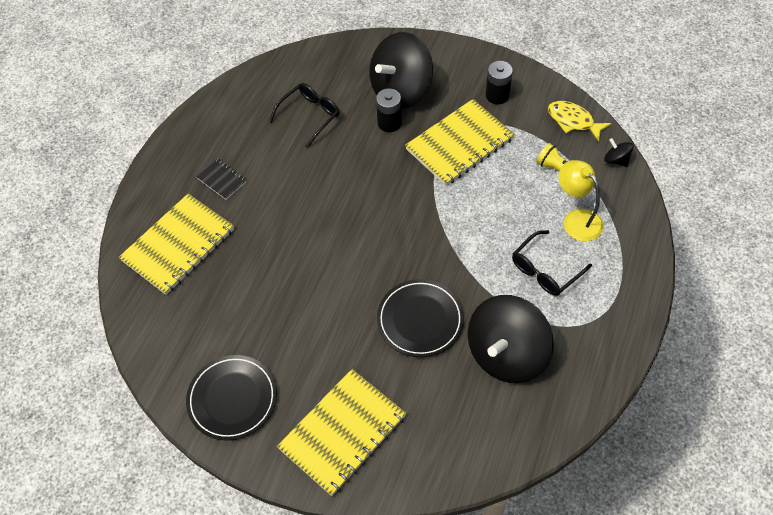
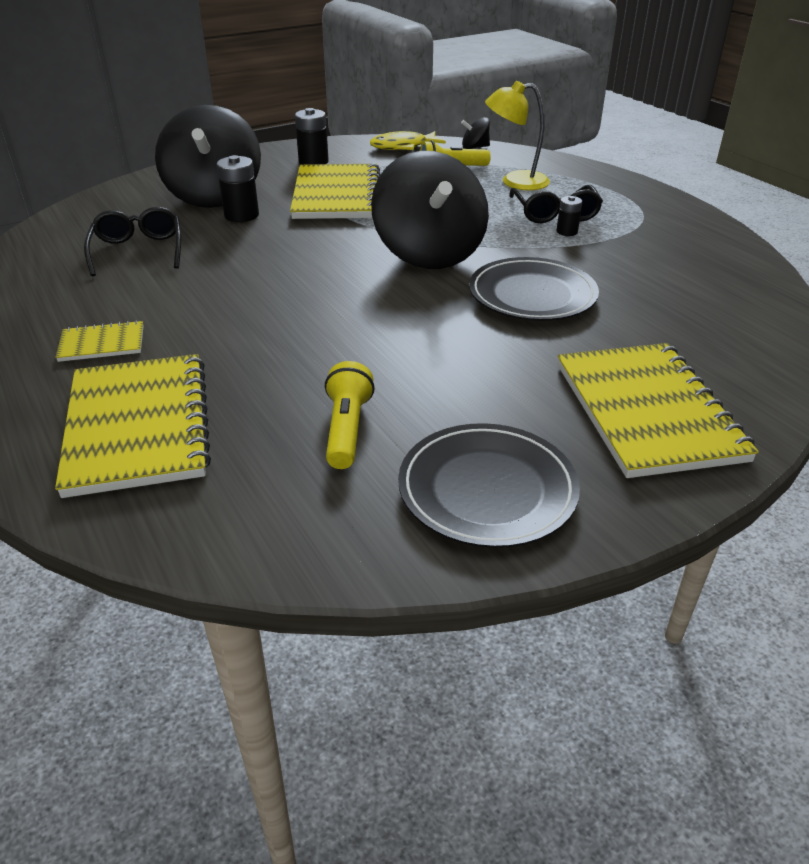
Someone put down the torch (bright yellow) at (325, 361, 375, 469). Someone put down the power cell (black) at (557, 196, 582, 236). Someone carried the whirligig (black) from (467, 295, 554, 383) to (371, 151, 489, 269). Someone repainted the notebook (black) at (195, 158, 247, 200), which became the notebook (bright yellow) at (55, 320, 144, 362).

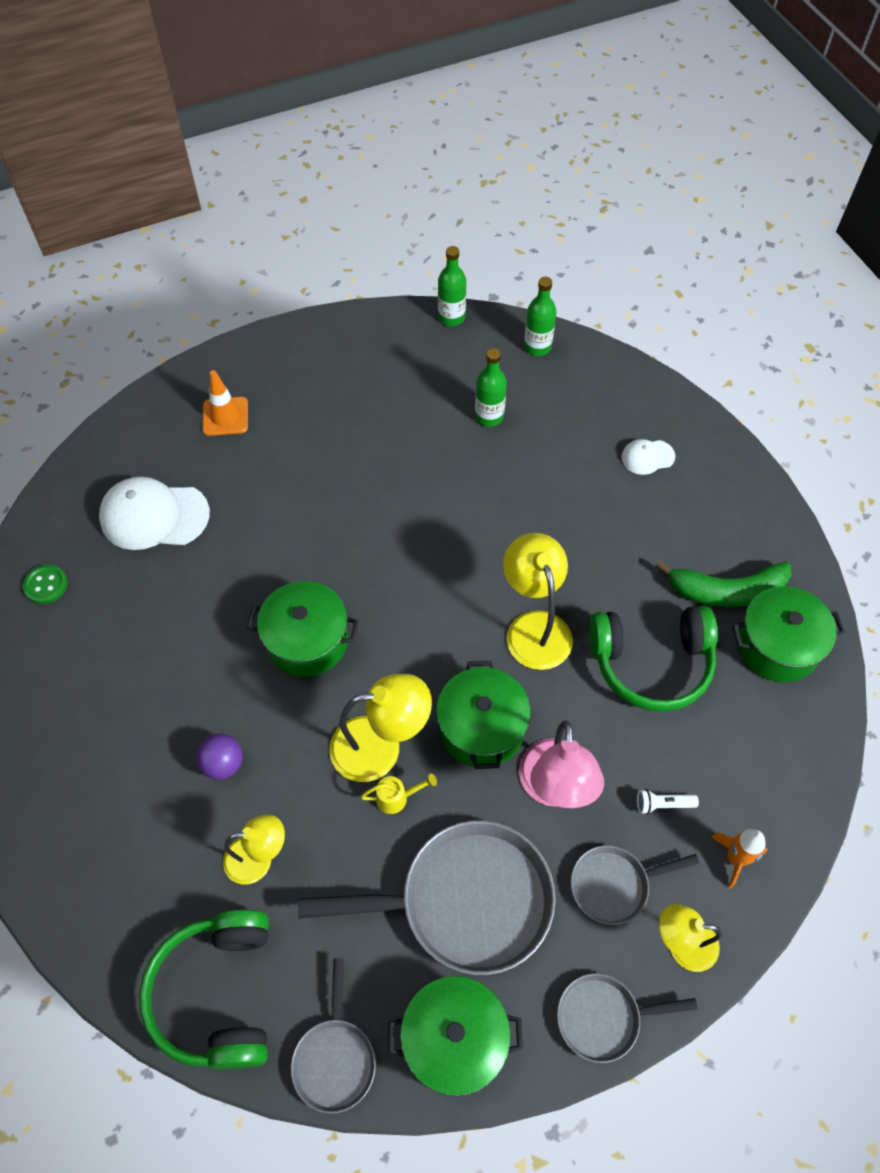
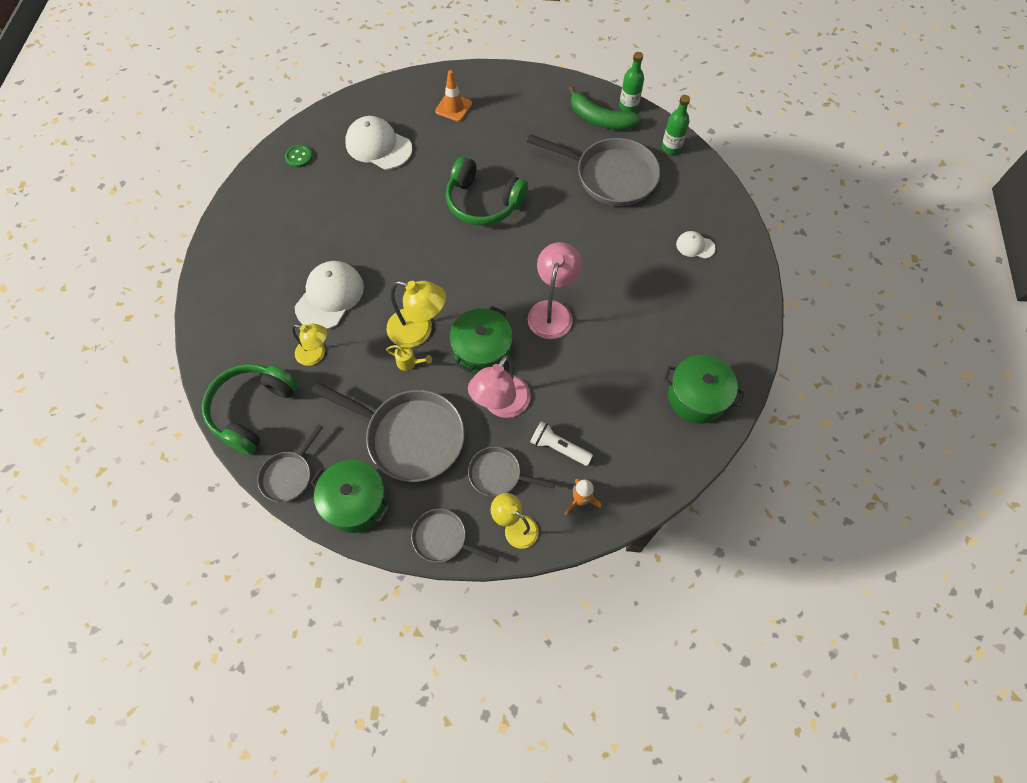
Someone took away the cooking pot (emerald) at (247, 581, 359, 677). Someone carried the headphones (emerald) from (589, 606, 718, 712) to (446, 156, 528, 226). Someone carried the banana fruit (emerald) from (655, 560, 792, 607) to (569, 86, 642, 130). Someone swapped the play ball (royal purple) at (196, 734, 243, 780) for the baseball cap (snow-white) at (295, 261, 364, 329). Someone swapped the flask (emerald) at (475, 348, 507, 427) for the frying pan (grey) at (527, 134, 660, 206). Someone repainted the lamp (bright yellow) at (503, 533, 573, 670), which became the lamp (rose-pink) at (528, 242, 582, 339). Someone scaled the torch (snow-white) at (637, 789, 699, 814) by 1.54.

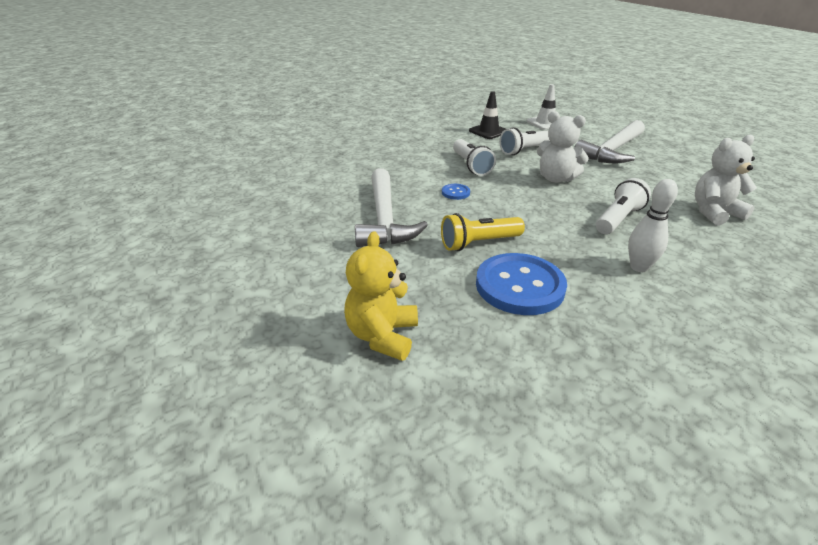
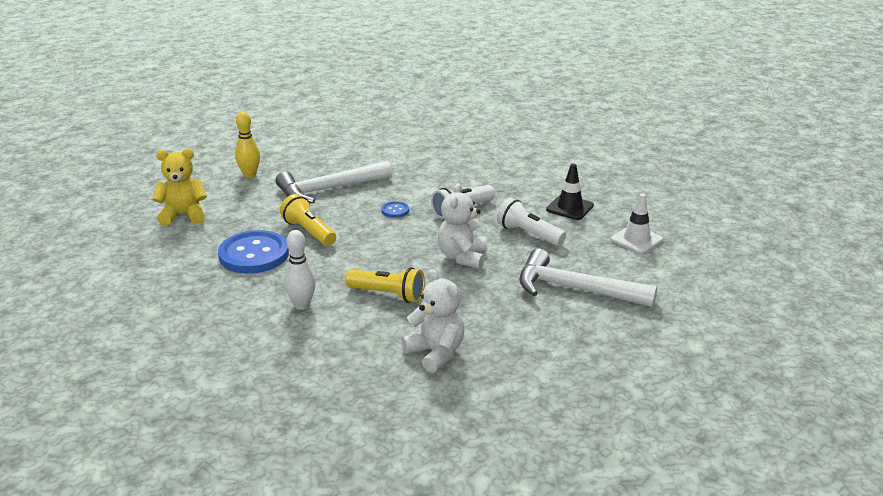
Someone put down the bowling pin (bright yellow) at (235, 111, 260, 178). Someone repainted the torch (snow-white) at (596, 178, 651, 234), which became the torch (bright yellow) at (345, 267, 425, 303).

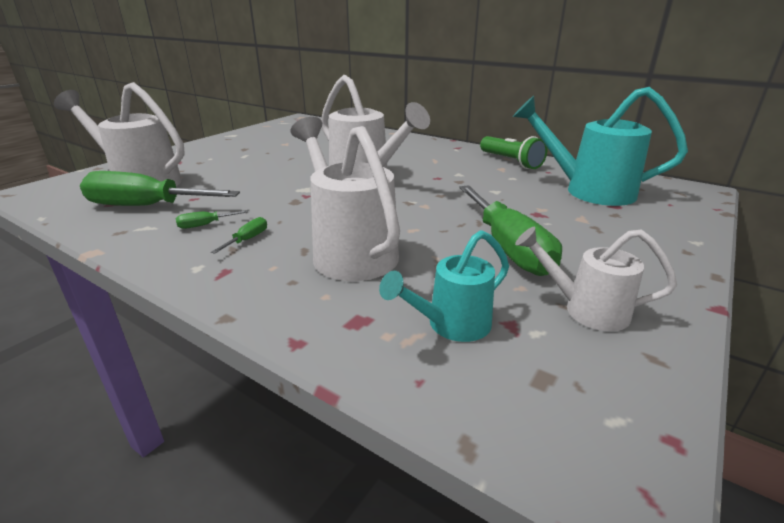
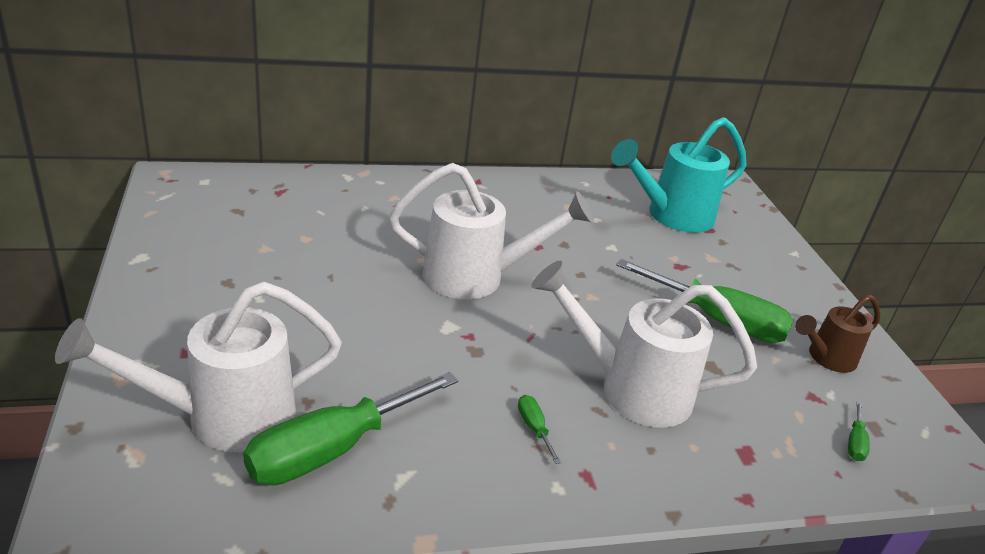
Someone took away the sprinkling can (turquoise) at (379, 230, 509, 342). Someone took away the torch (emerald) at (480, 136, 547, 169). Someone carried the screwdriver (emerald) from (176, 210, 248, 229) to (848, 401, 870, 461). Someone repainted the sprinkling can (snow-white) at (515, 227, 677, 331), which became the sprinkling can (dark brown) at (795, 294, 880, 373).

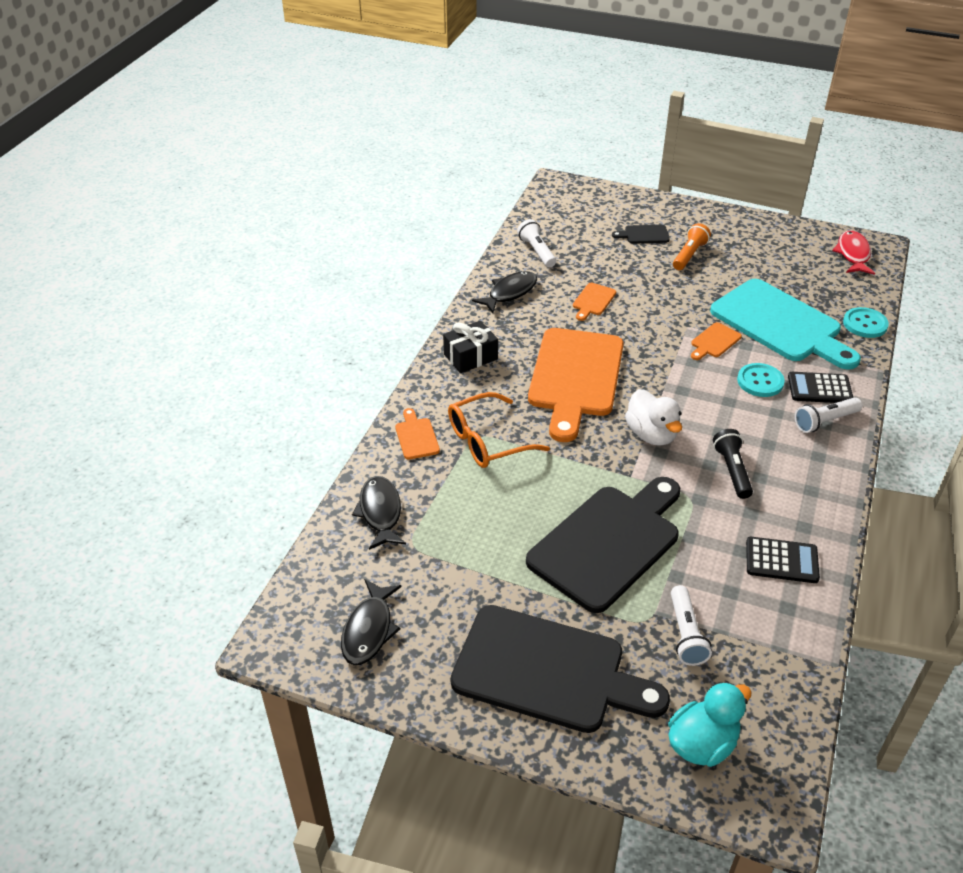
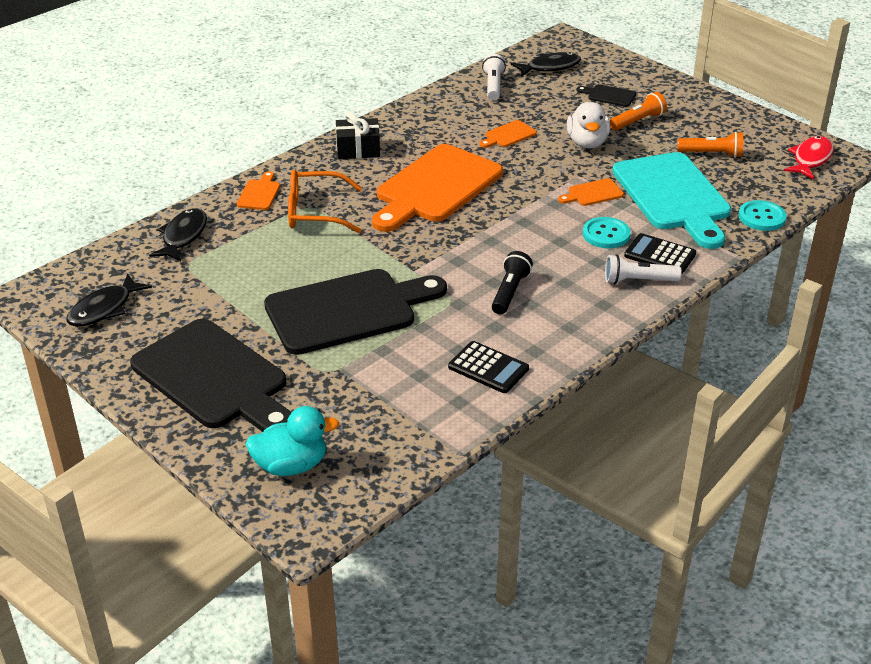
Someone took away the torch (snow-white) at (671, 585, 712, 666). Someone put down the torch (orange-coloured) at (677, 132, 743, 158). Someone carried the fish figure (black) from (472, 271, 537, 313) to (511, 52, 581, 76). Someone carried the duck (snow-white) from (625, 389, 682, 446) to (567, 102, 610, 149).

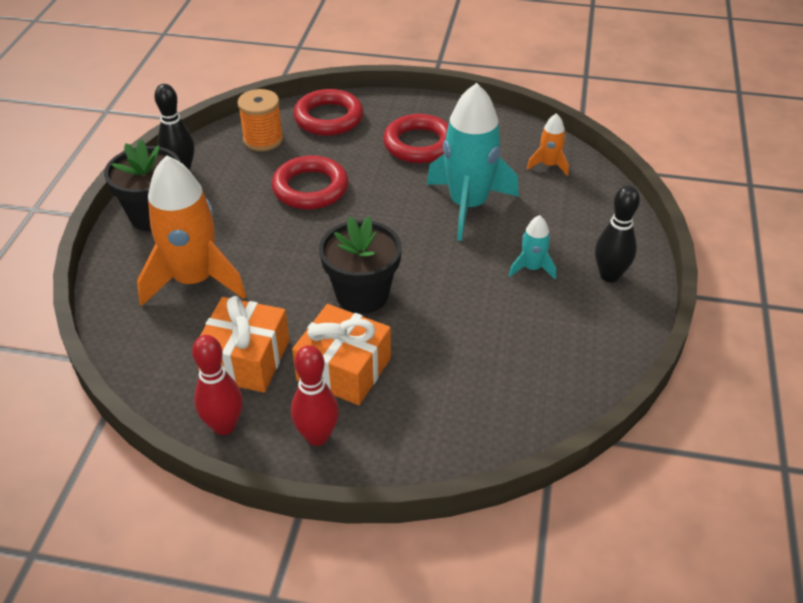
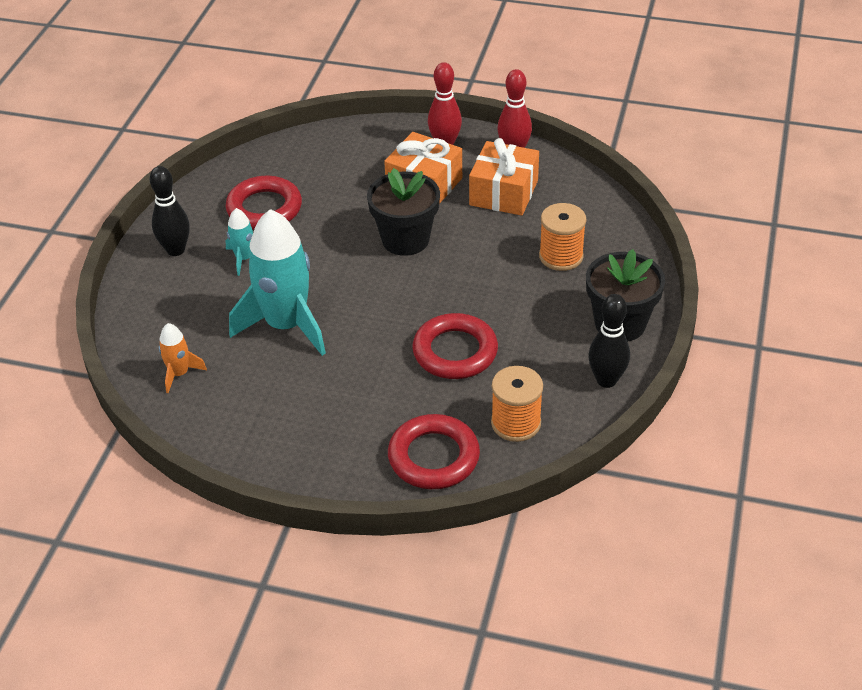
Someone carried the hoop (crimson) from (383, 114, 449, 163) to (226, 176, 302, 230). Someone swapped the rocket (orange-coloured) at (137, 155, 246, 306) for the bobbin (orange-coloured) at (539, 203, 586, 271).

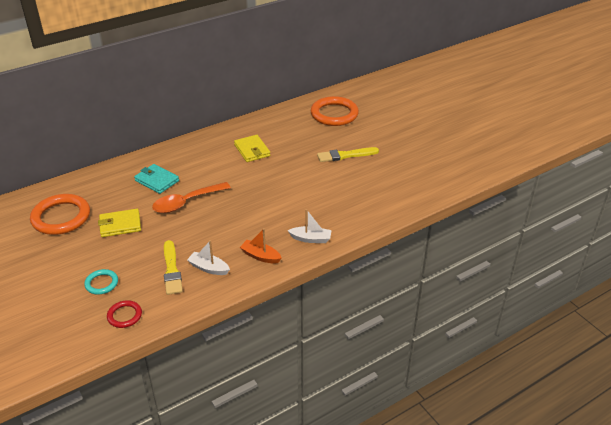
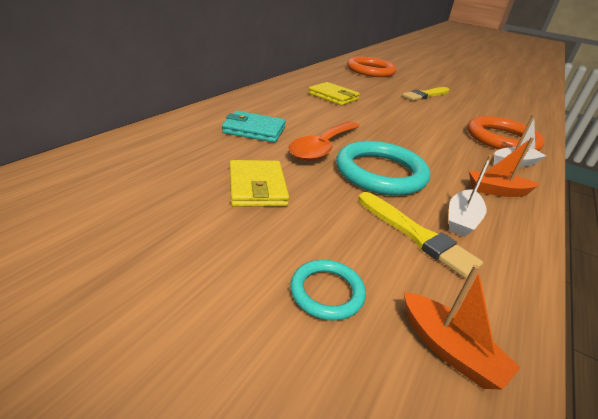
Someone put down the hoop (turquoise) at (336, 141, 430, 196). Someone carried the hoop (orange-coloured) from (30, 194, 90, 235) to (467, 116, 545, 151). Someone swapped the hoop (crimson) at (107, 300, 142, 328) for the sailboat (orange-coloured) at (404, 265, 521, 390). Someone rotated the billfold (bright yellow) at (98, 209, 141, 237) by 60 degrees counterclockwise. Someone rotated the sailboat (snow-white) at (187, 240, 230, 275) by 60 degrees counterclockwise.

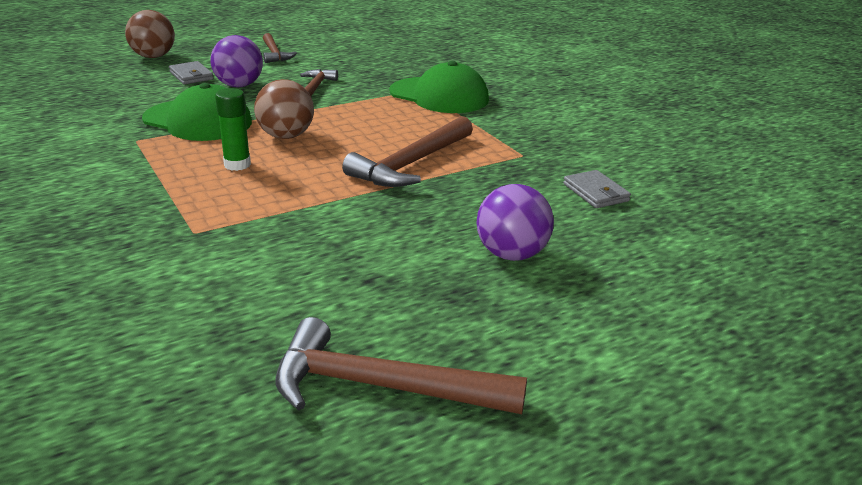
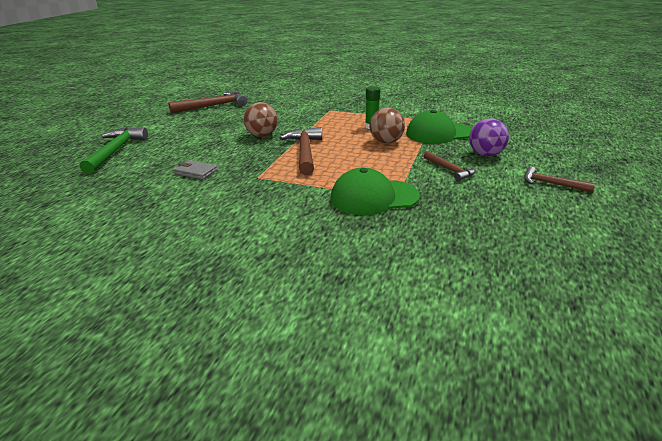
Someone took away the billfold (grey) at (169, 61, 214, 84). Someone took away the play ball (royal purple) at (476, 184, 554, 261). Someone put down the hammer (emerald) at (80, 127, 148, 174). Someone carried the play ball (dark brown) from (125, 10, 175, 58) to (244, 102, 278, 137).

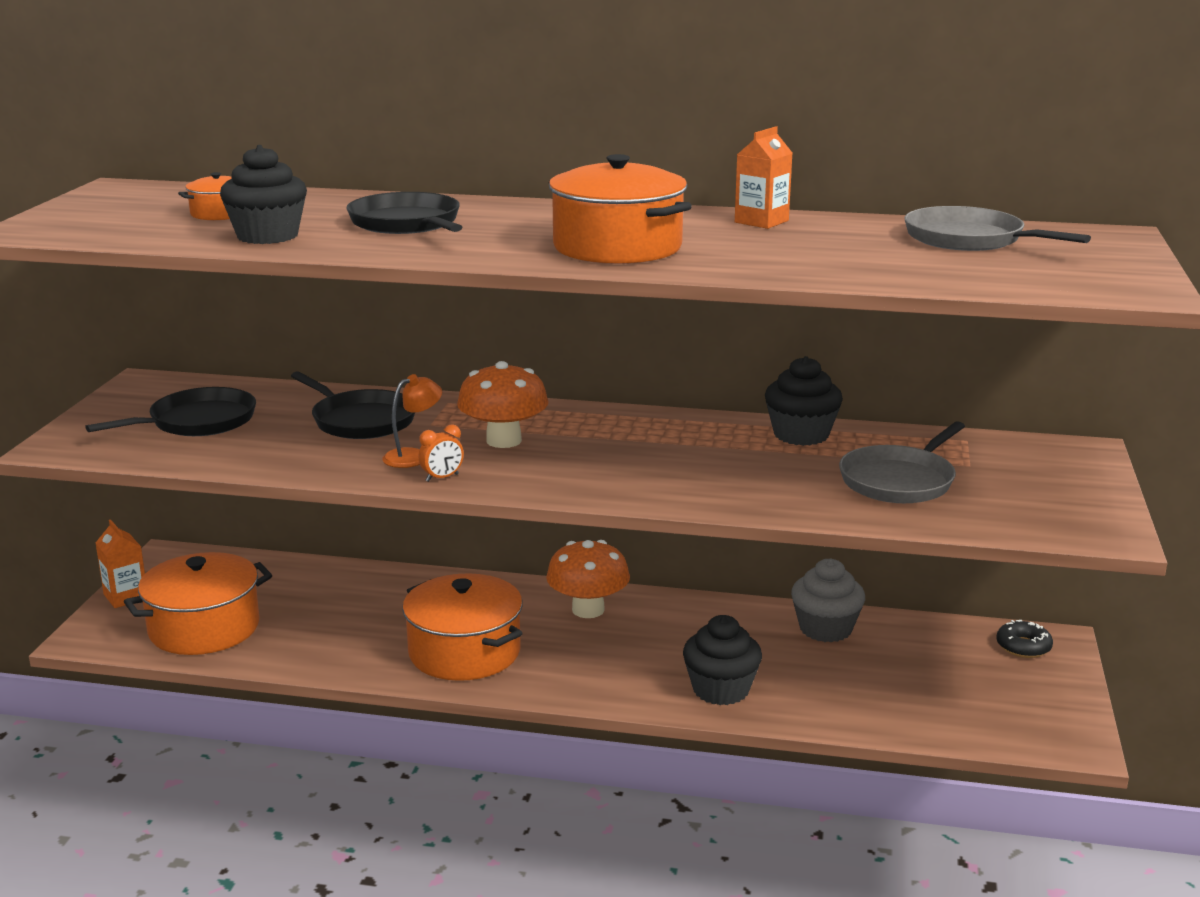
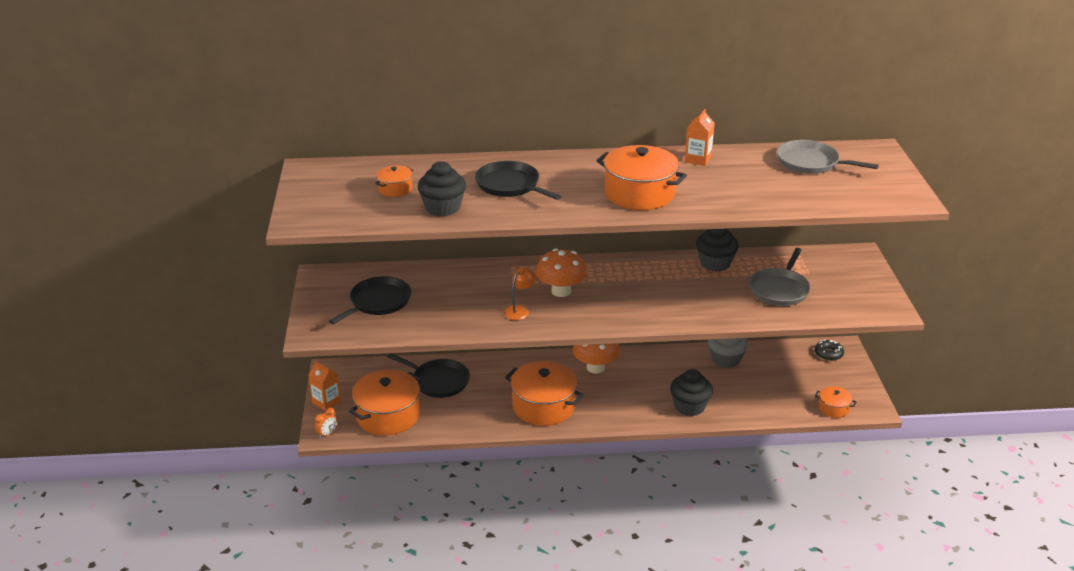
Someone put down the cooking pot (orange-coloured) at (815, 386, 857, 418). Someone carried the frying pan (black) from (291, 371, 415, 439) to (387, 353, 470, 398). Someone carried the bedside clock (orange-coloured) from (419, 424, 464, 482) to (315, 408, 338, 438).

